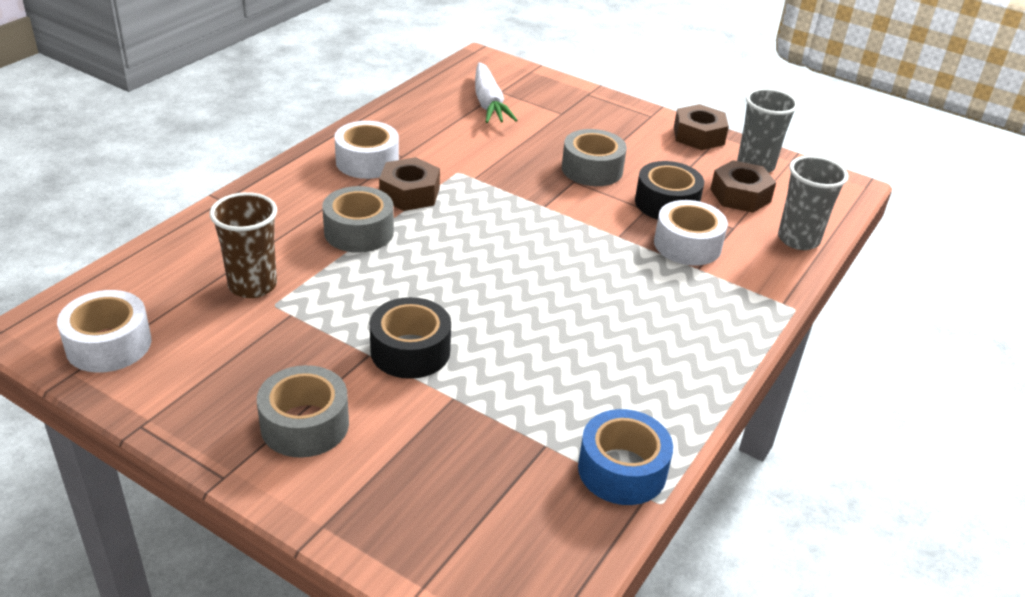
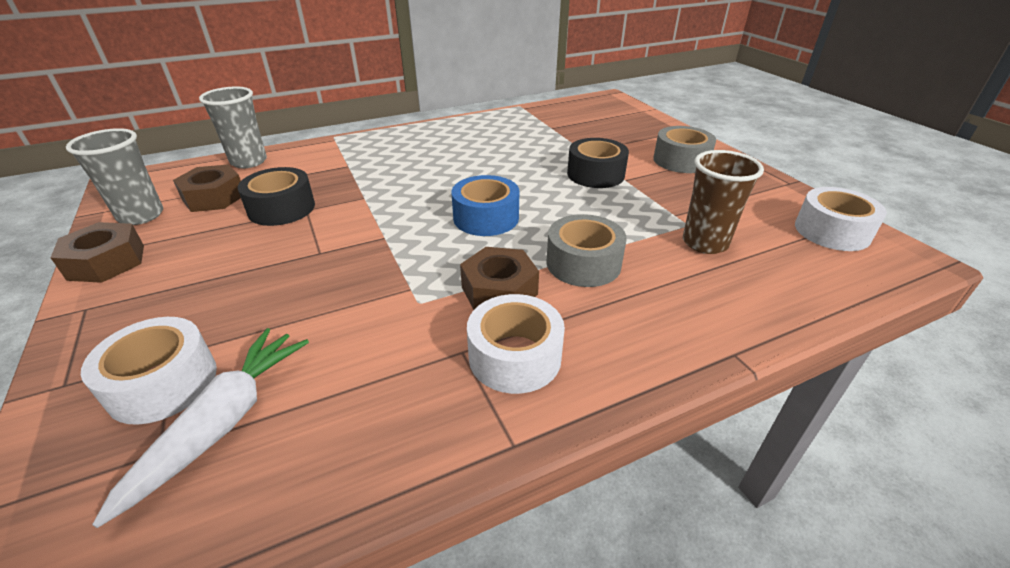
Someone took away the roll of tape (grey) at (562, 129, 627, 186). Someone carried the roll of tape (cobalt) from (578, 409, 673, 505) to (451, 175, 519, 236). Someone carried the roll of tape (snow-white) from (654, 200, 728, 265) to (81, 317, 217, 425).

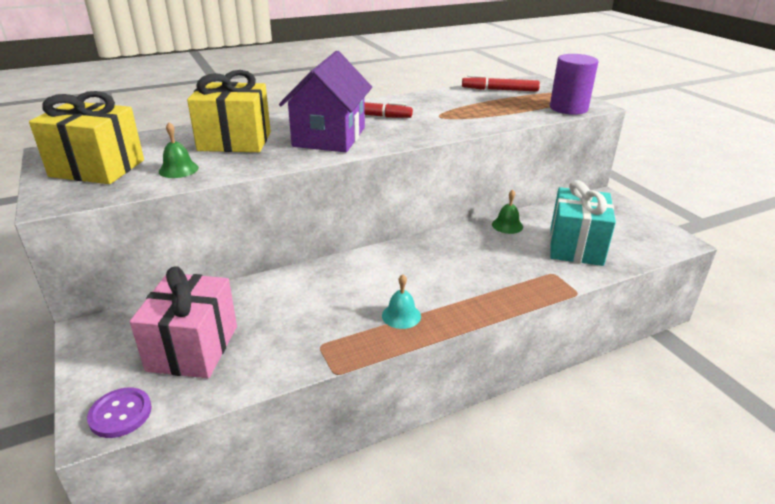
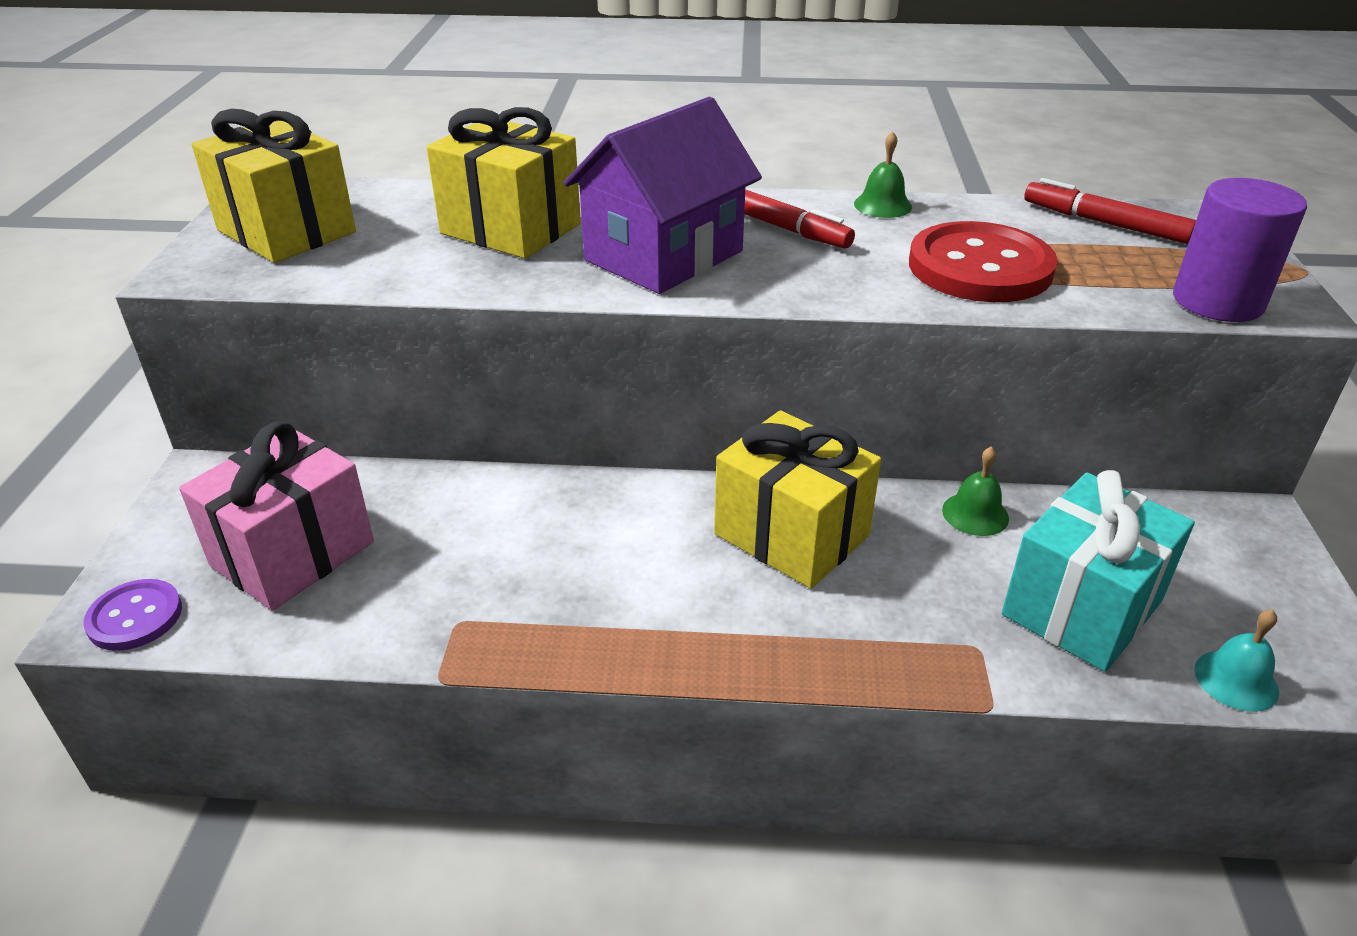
Someone put down the wrapped gift (bright yellow) at (714, 410, 881, 589). Someone put down the button (crimson) at (909, 221, 1058, 302). Someone carried the hand bell (emerald) from (159, 122, 199, 178) to (854, 131, 912, 218). Someone carried the hand bell (turquoise) from (382, 274, 421, 329) to (1194, 609, 1279, 712).

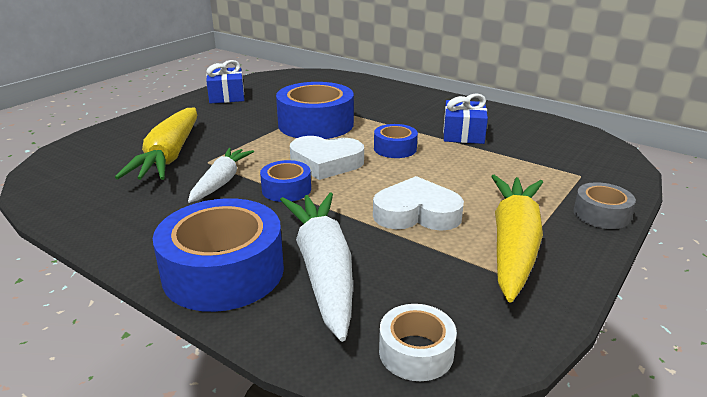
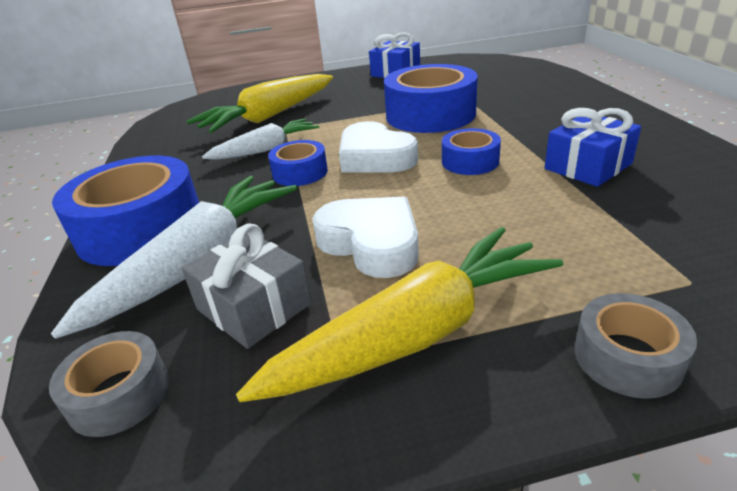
Someone put down the wrapped gift (grey) at (182, 223, 311, 349). Someone repainted the roll of tape (snow-white) at (379, 304, 457, 381), which became the roll of tape (grey) at (49, 331, 169, 437).

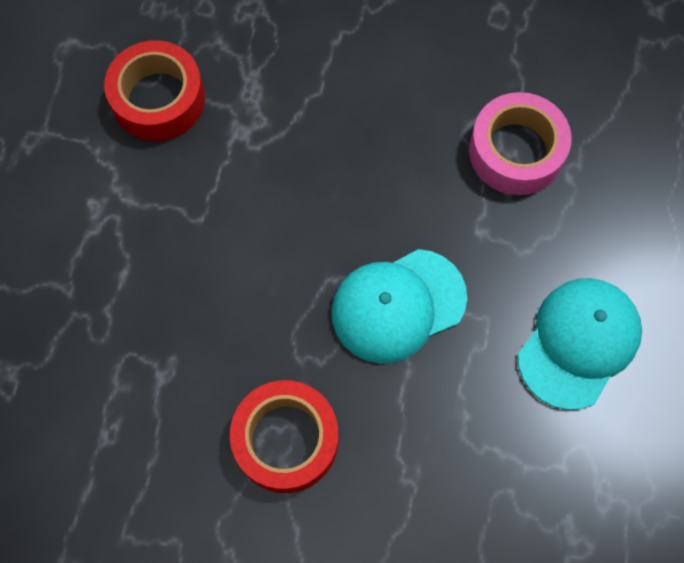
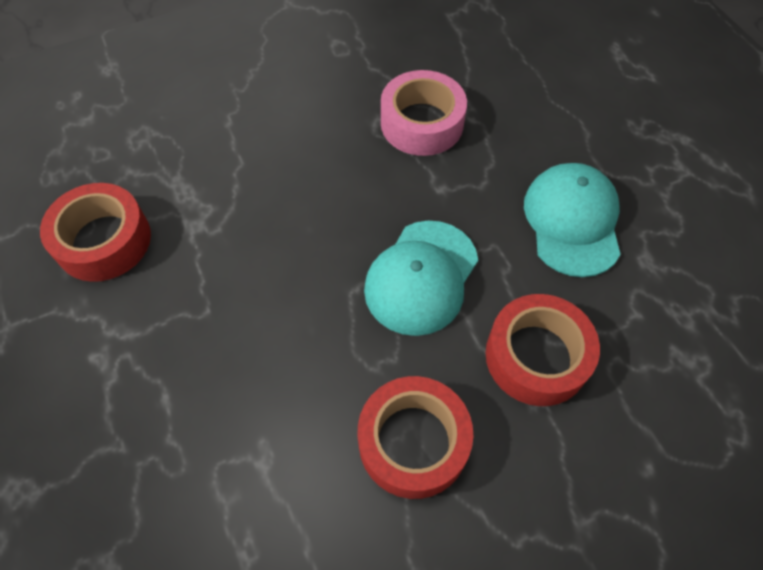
Someone put down the roll of tape (crimson) at (486, 294, 600, 406).

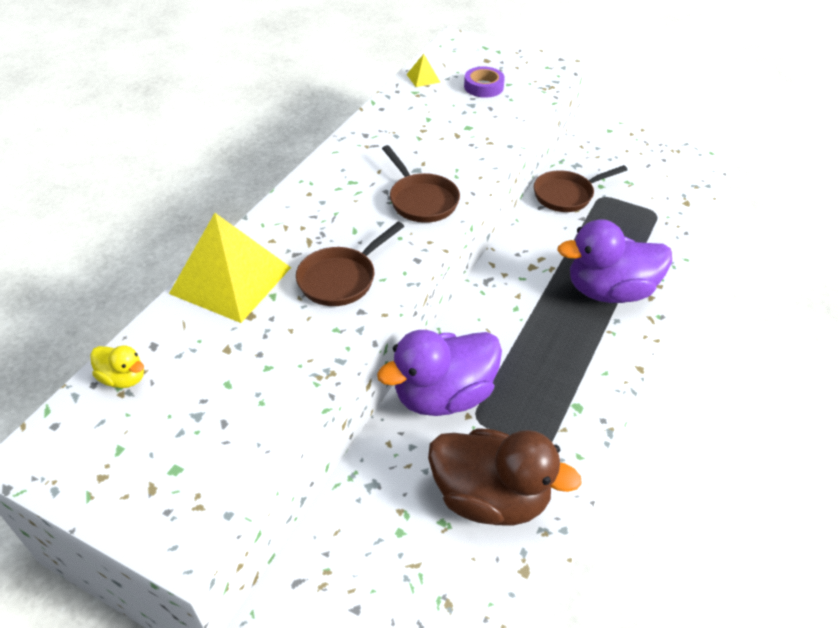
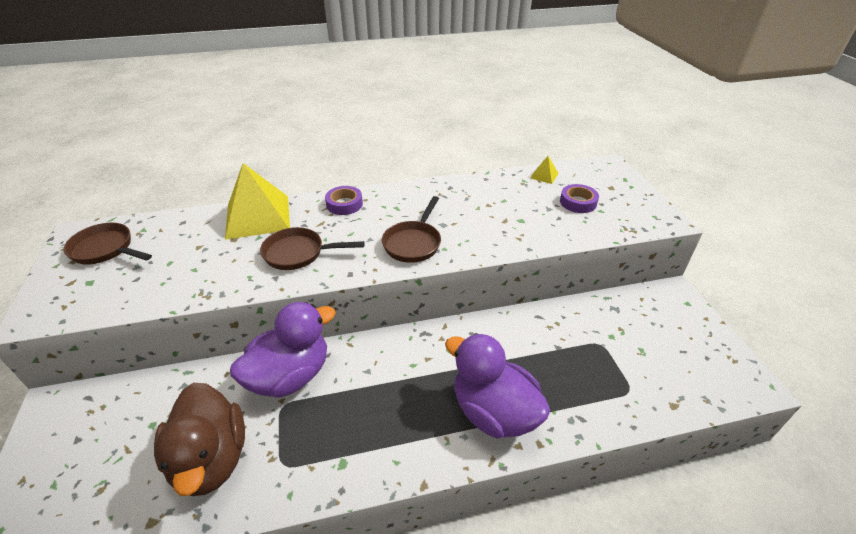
Someone took away the duck (bright yellow) at (90, 346, 144, 388). Someone put down the roll of tape (royal purple) at (325, 186, 363, 215). Someone carried the frying pan (dark brown) from (534, 165, 627, 212) to (63, 223, 152, 264). Someone rotated the duck (royal purple) at (377, 330, 502, 416) by 120 degrees clockwise.

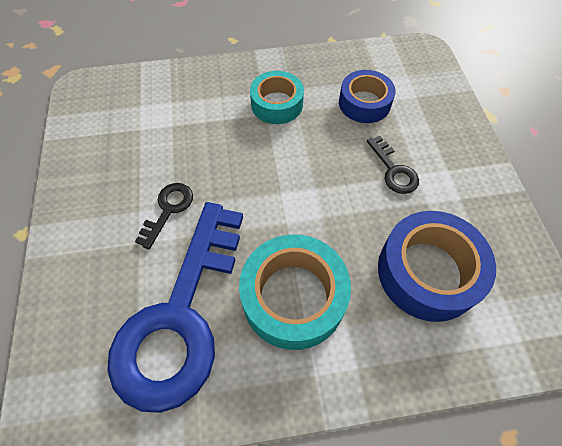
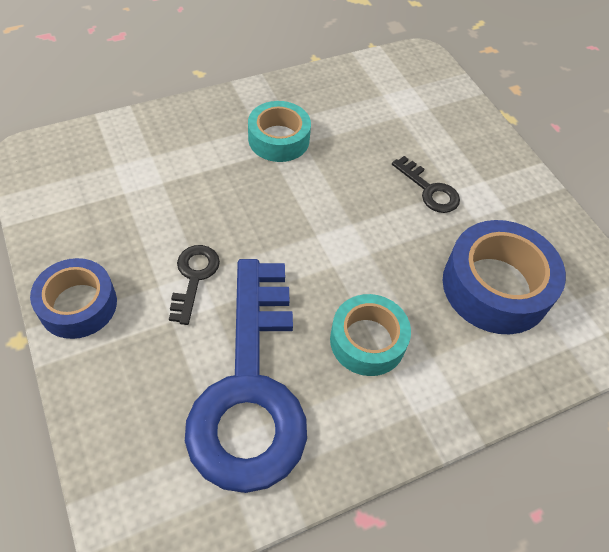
Someone carried the roll of tape (cobalt) from (339, 70, 396, 123) to (30, 258, 117, 339). Someone scaled the roll of tape (turquoise) at (239, 235, 351, 350) by 0.66.

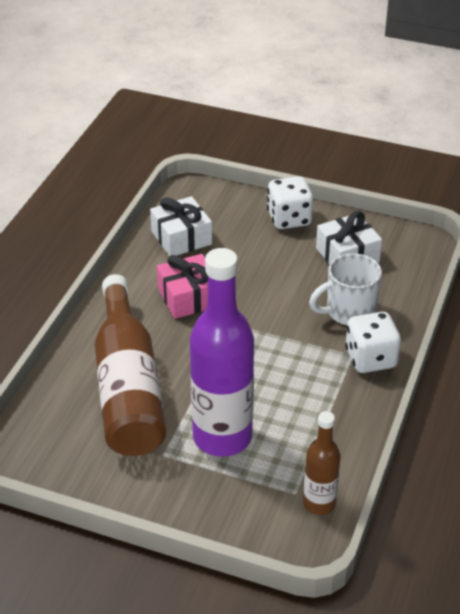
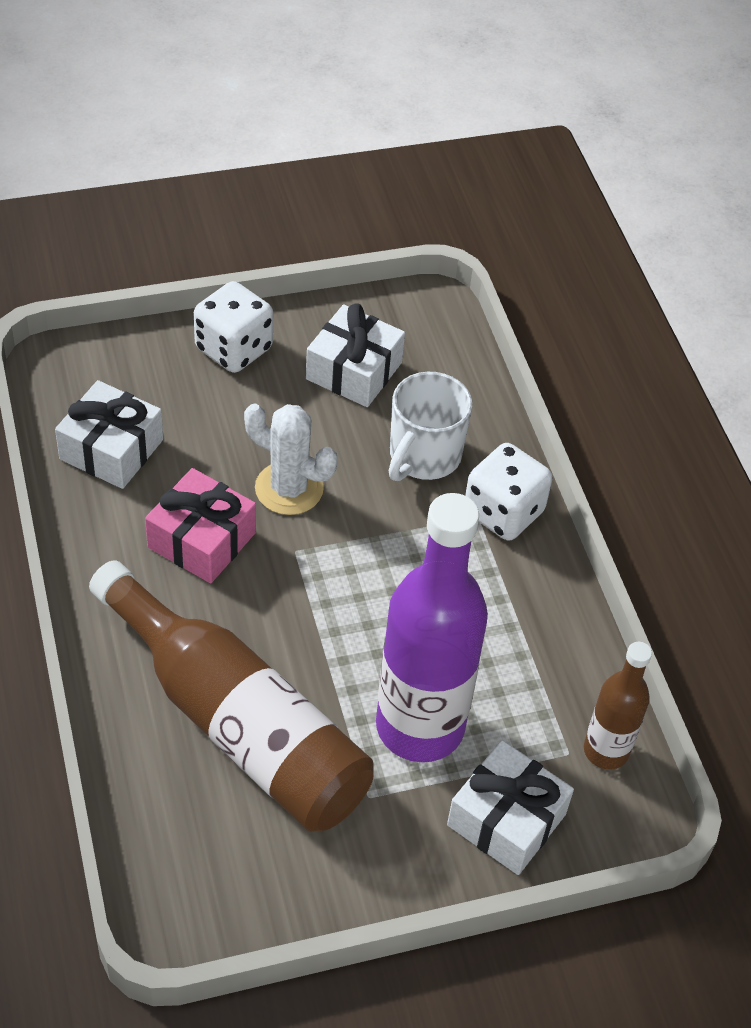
Someone put down the cactus (snow-white) at (244, 404, 338, 515). Someone put down the wrapped gift (snow-white) at (447, 740, 574, 875).

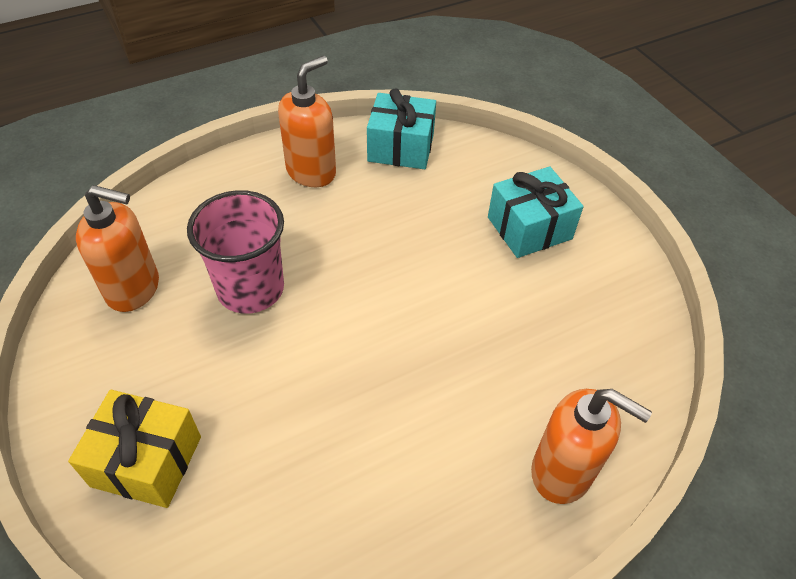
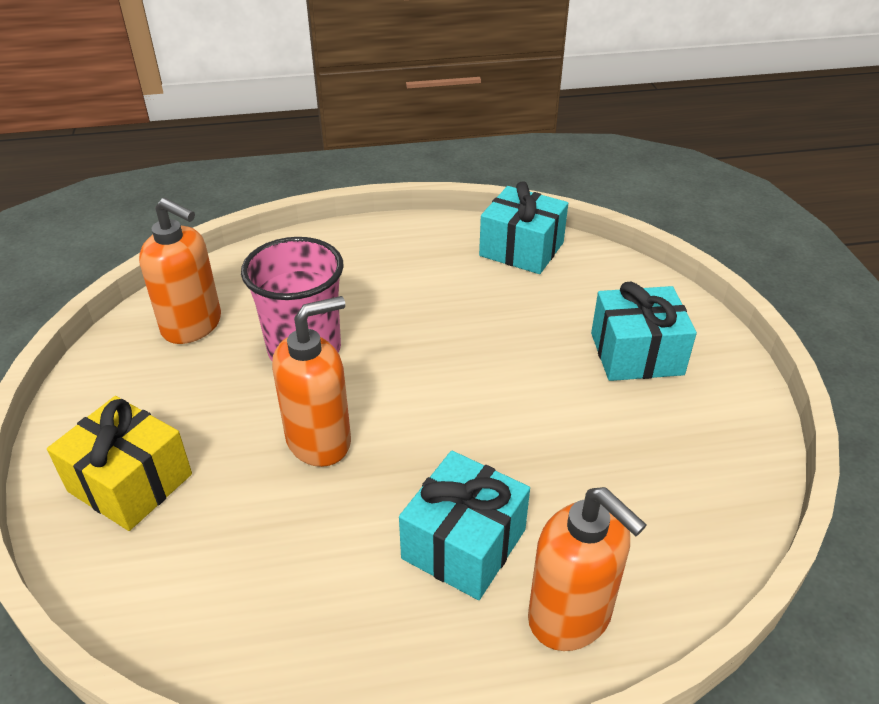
Someone put down the wrapped gift (turquoise) at (399, 451, 530, 600). Someone carried the soap pump (orange-coloured) from (278, 56, 336, 187) to (272, 296, 351, 467).

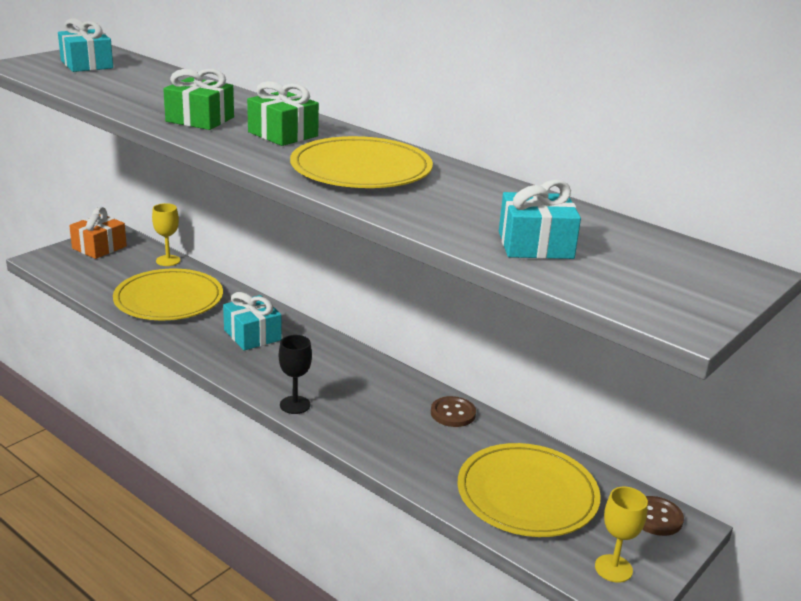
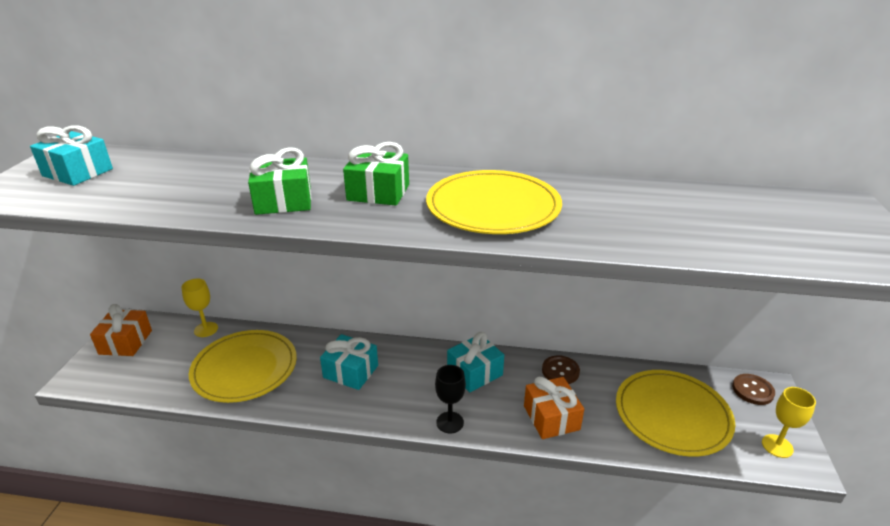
Someone put down the wrapped gift (orange-coloured) at (524, 377, 584, 439). Someone carried the wrapped gift (turquoise) from (499, 179, 581, 259) to (447, 332, 504, 392).

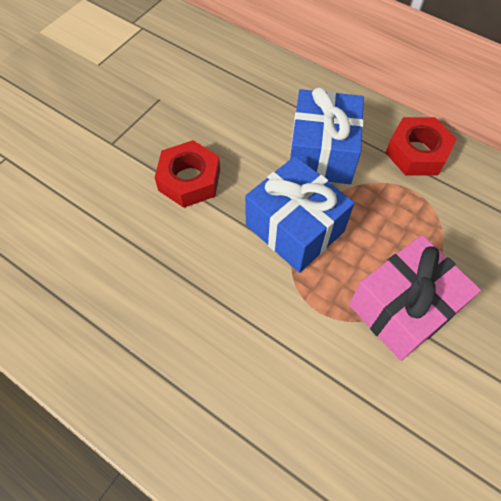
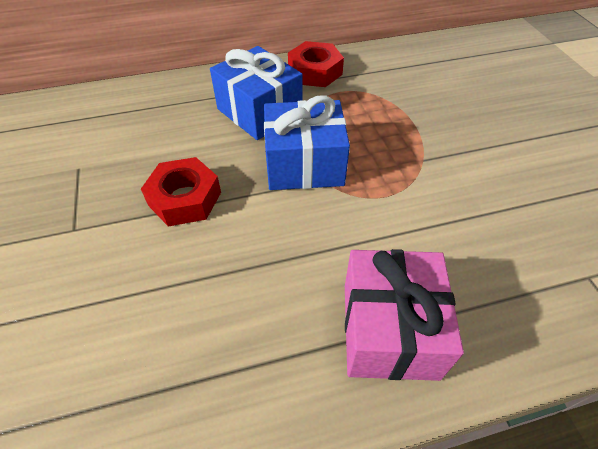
Someone carried the wrapped gift (rose-pink) from (349, 235, 481, 361) to (345, 249, 464, 381).

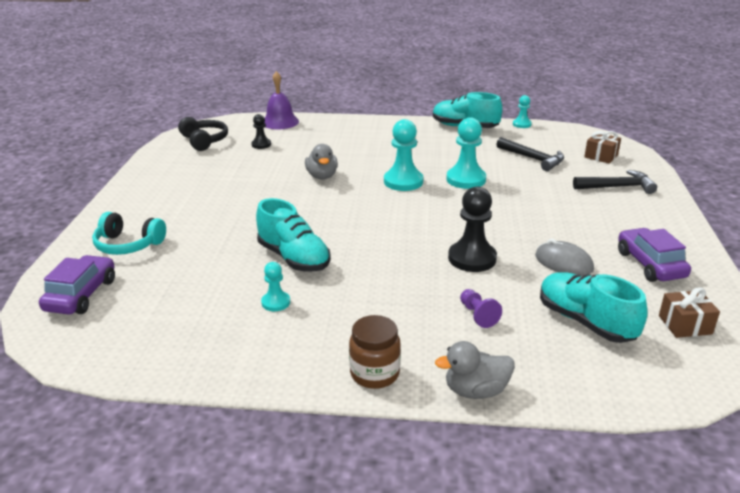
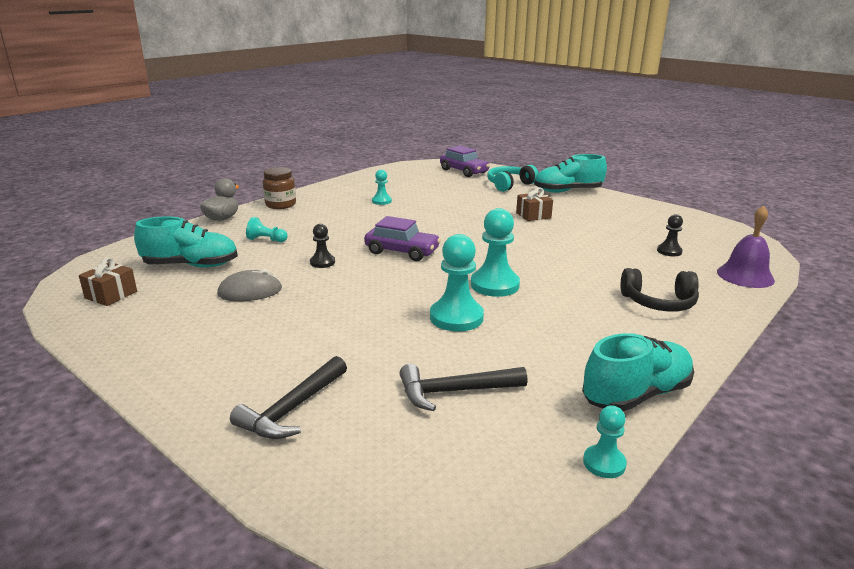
Someone took away the duck (grey) at (305, 144, 338, 179). Someone carried the headphones (black) from (178, 117, 228, 151) to (621, 268, 699, 312). Someone carried the sneaker (turquoise) from (256, 198, 331, 272) to (534, 154, 607, 193). Someone carried the wrapped gift (dark brown) from (584, 131, 621, 164) to (516, 187, 553, 221). Someone carried the toy car (royal purple) from (618, 228, 691, 282) to (364, 216, 441, 261). Someone repainted the pawn (royal purple) at (460, 289, 502, 328), which became the pawn (turquoise) at (246, 217, 288, 242). Someone scaled the pawn (black) at (448, 186, 497, 272) by 0.55.

